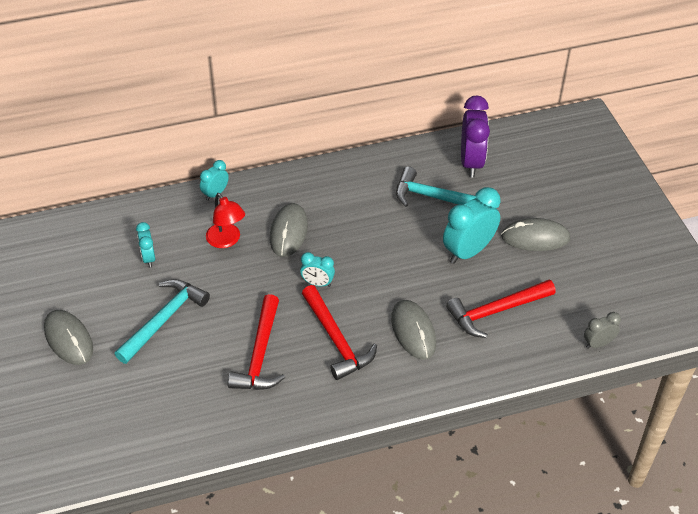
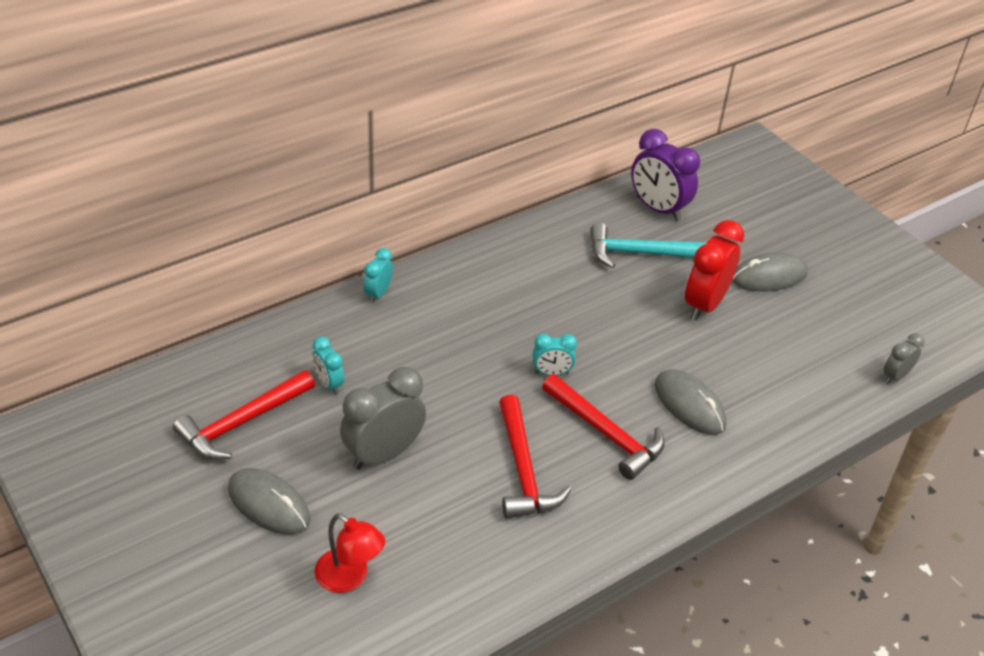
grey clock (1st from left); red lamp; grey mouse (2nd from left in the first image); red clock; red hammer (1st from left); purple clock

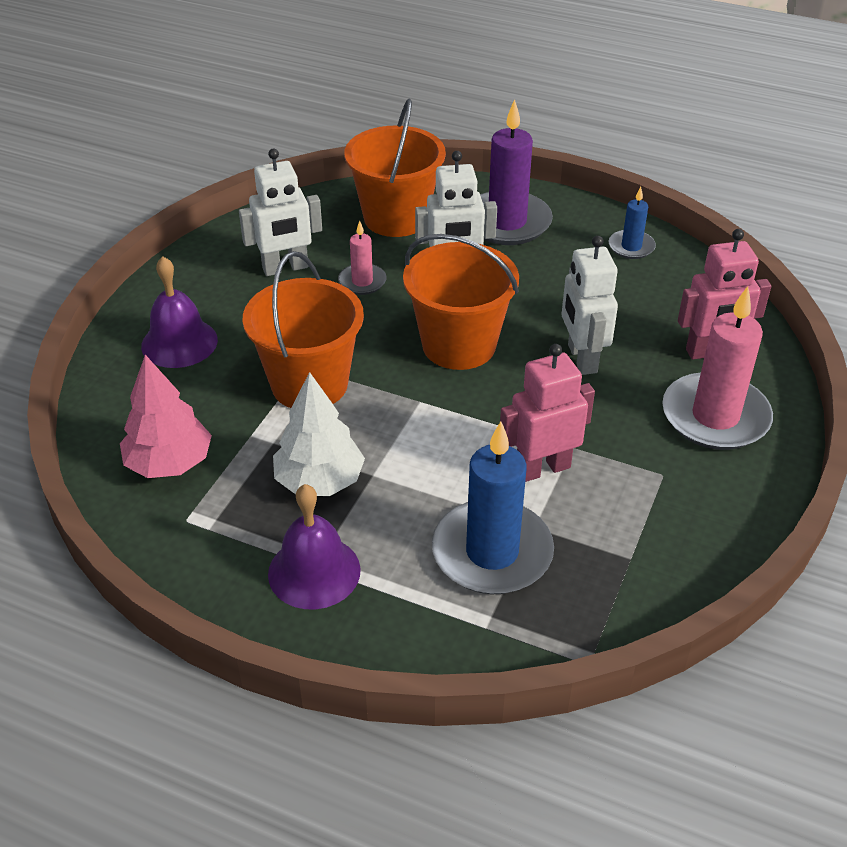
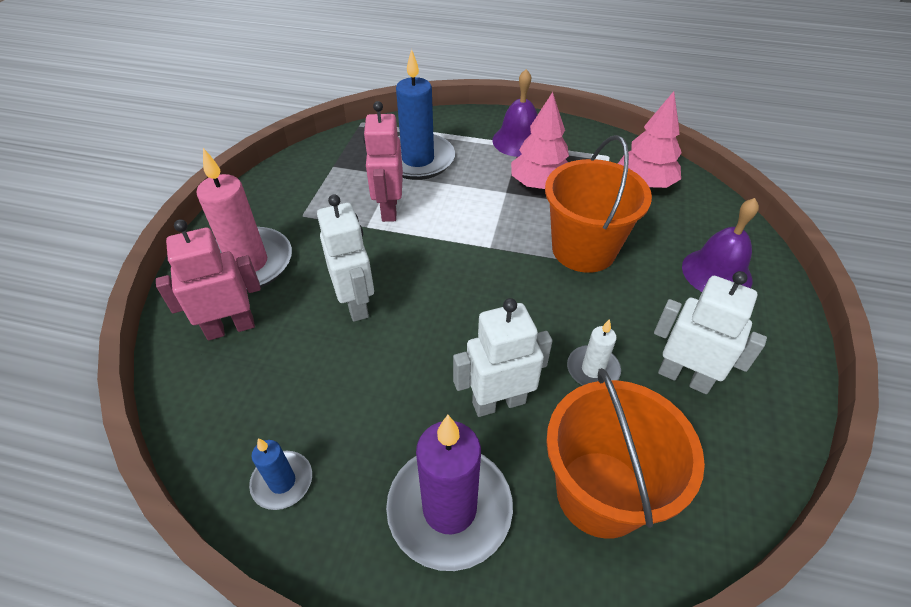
white robot (3rd from left); pink tree (1st from left); white candle; orange bucket (3rd from left in the first image); pink robot (2nd from left)

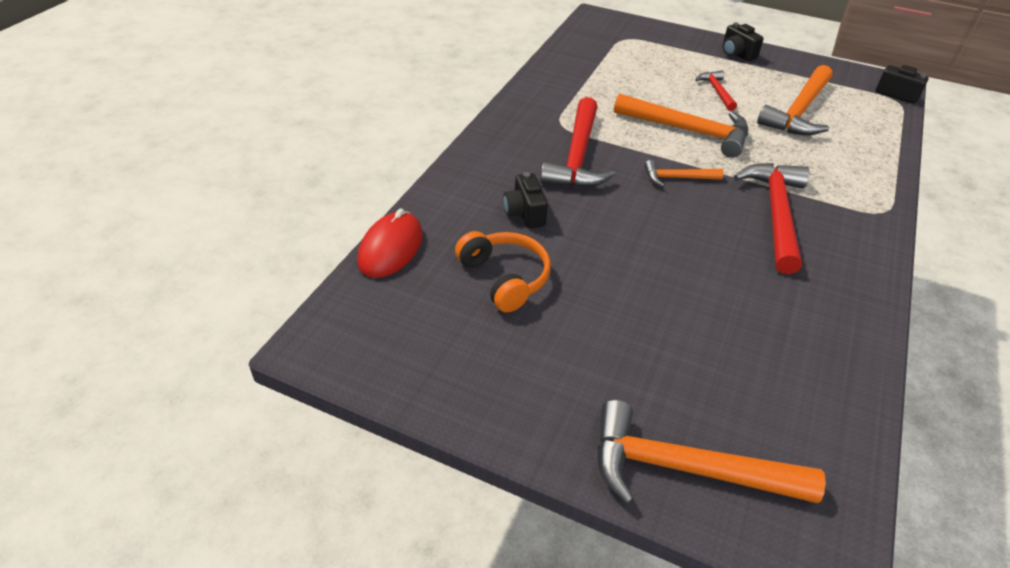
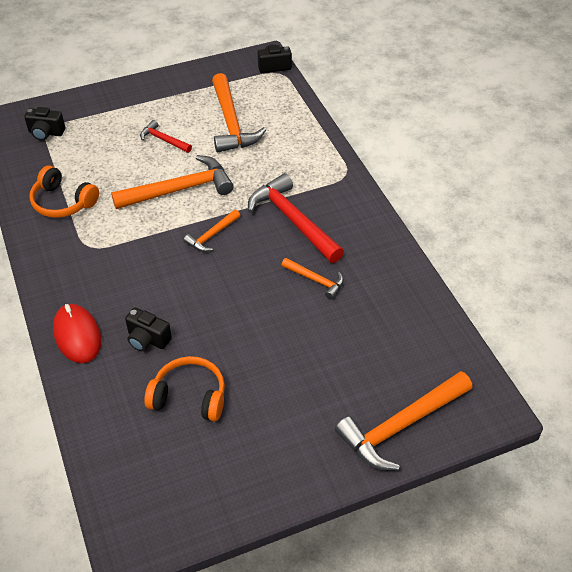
red mouse; red hammer (1st from left in the first image); black camera (1st from left); orange headphones (1st from left); orange hammer (4th from left)

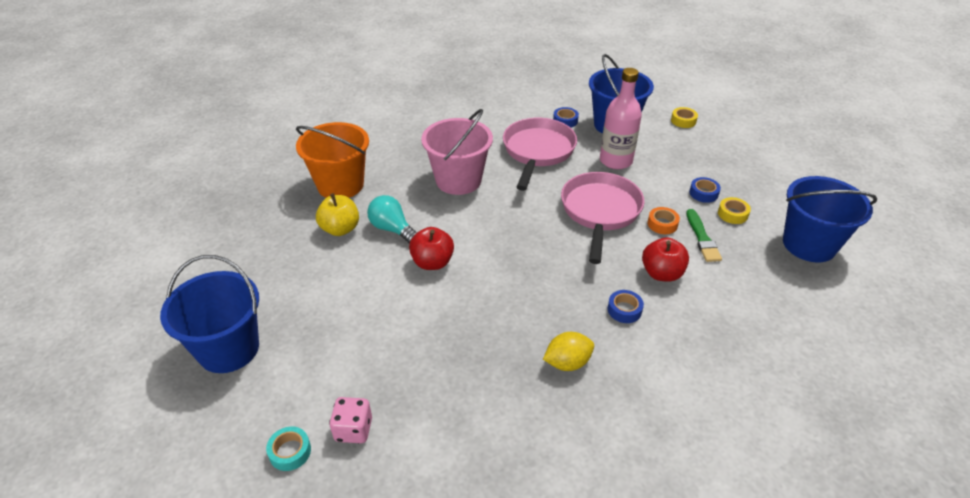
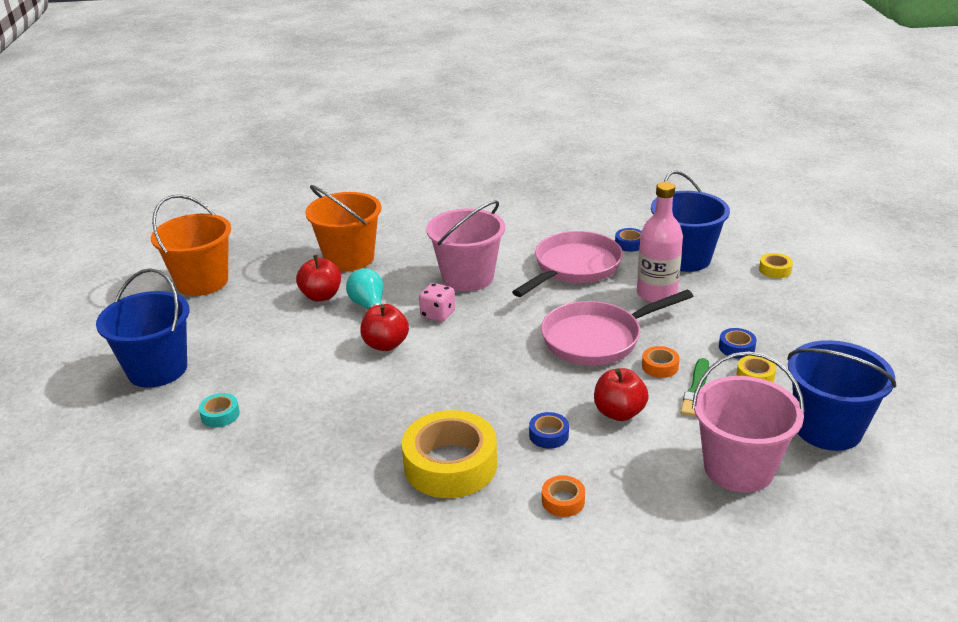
turquoise tape; red apple (1st from left); pink dice; yellow tape (1st from left); pink pan (2nd from left); orange bucket (1st from left); orange tape (1st from left); pink bucket (2nd from left)

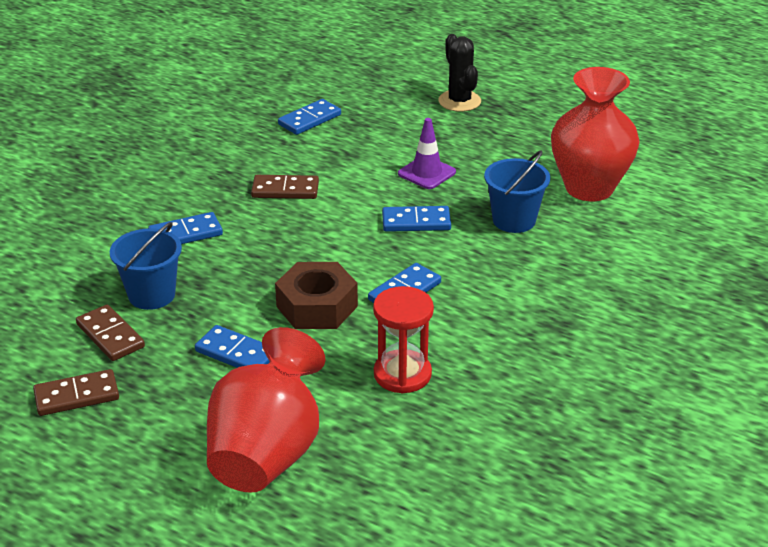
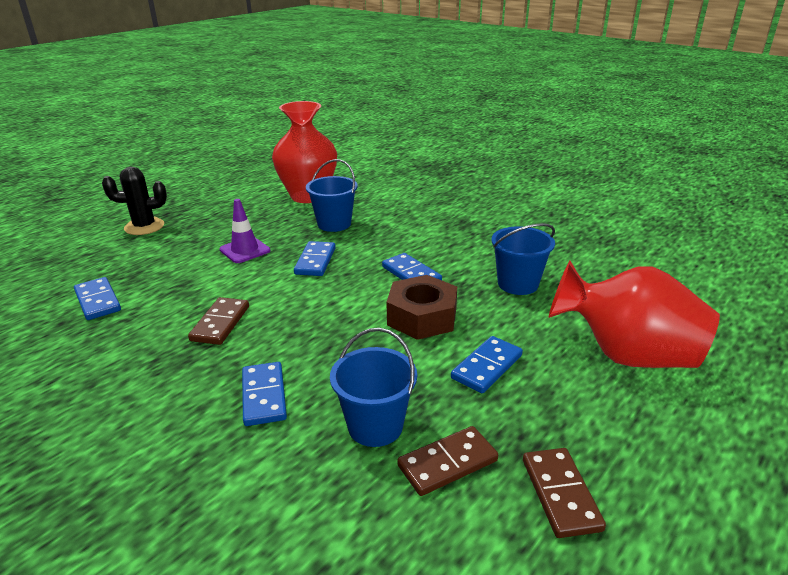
blue bucket (3rd from left)

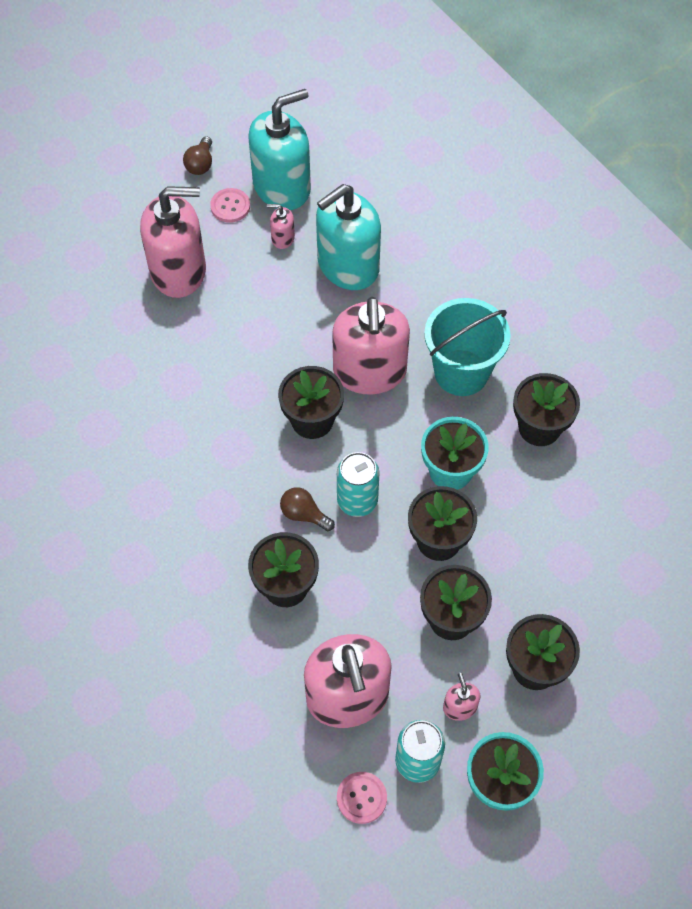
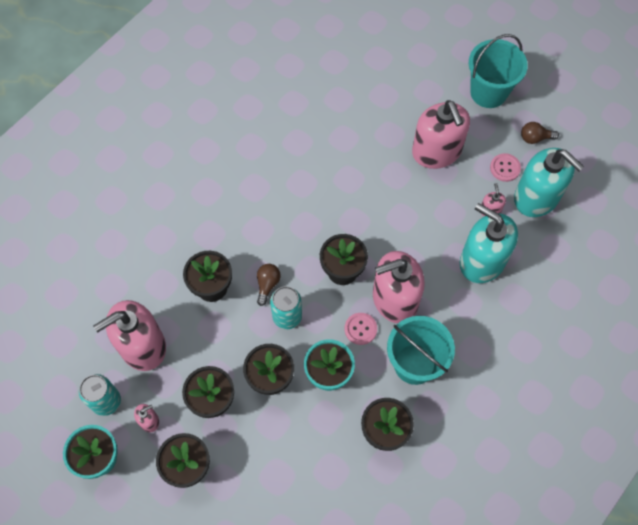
pink button (1st from left); turquoise bucket (2nd from left)

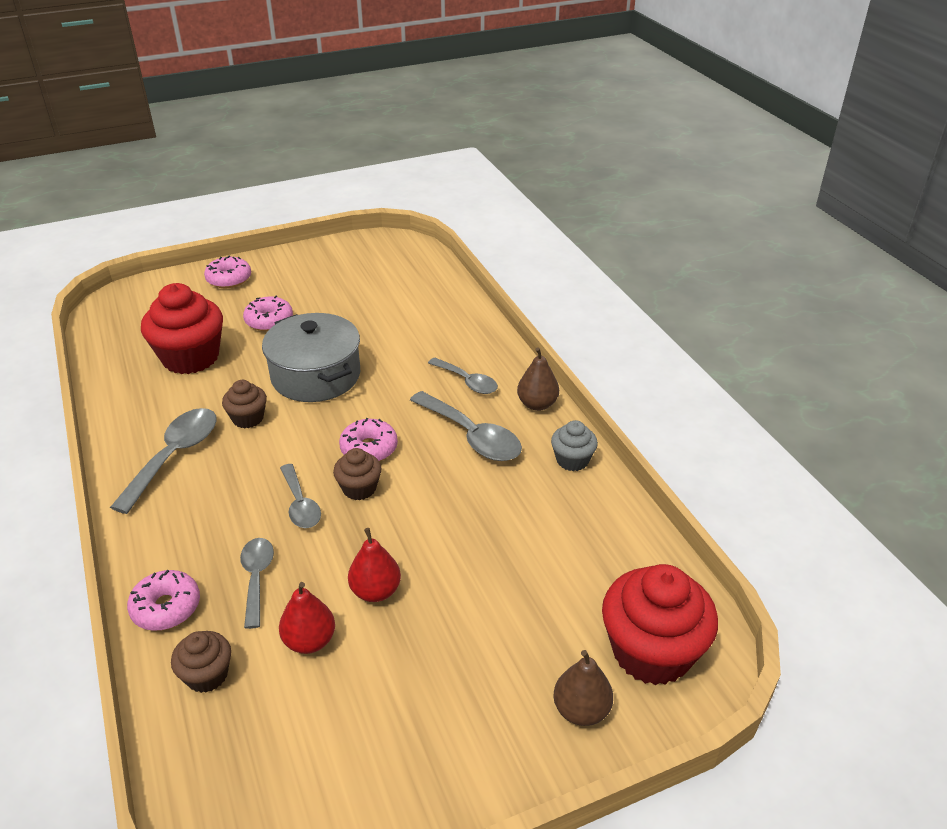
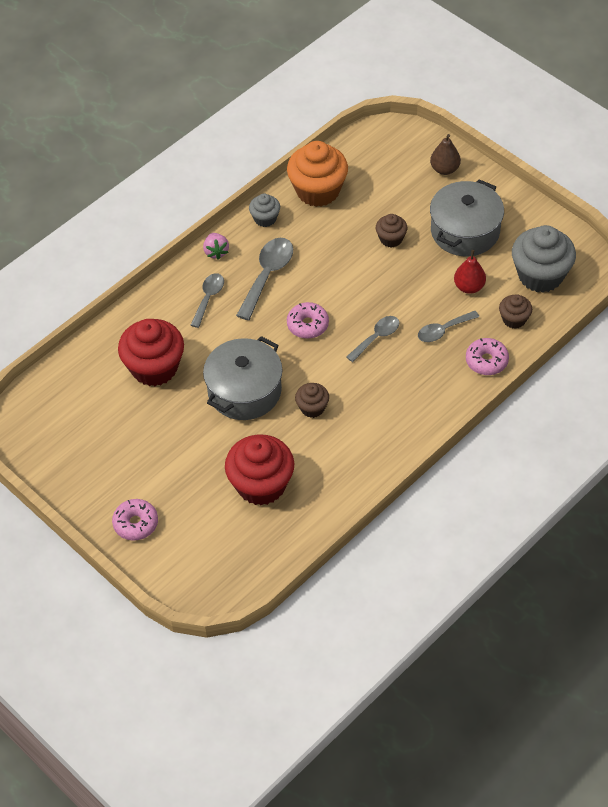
grey spoon (1st from left in the first image); pink donut (3rd from left in the first image); brown cupcake (2nd from left); red pear (2nd from left in the first image); pink strawberry; red cupcake (1st from left); orange cupcake; grey pot (2nd from left); grey cupcake (2nd from left)

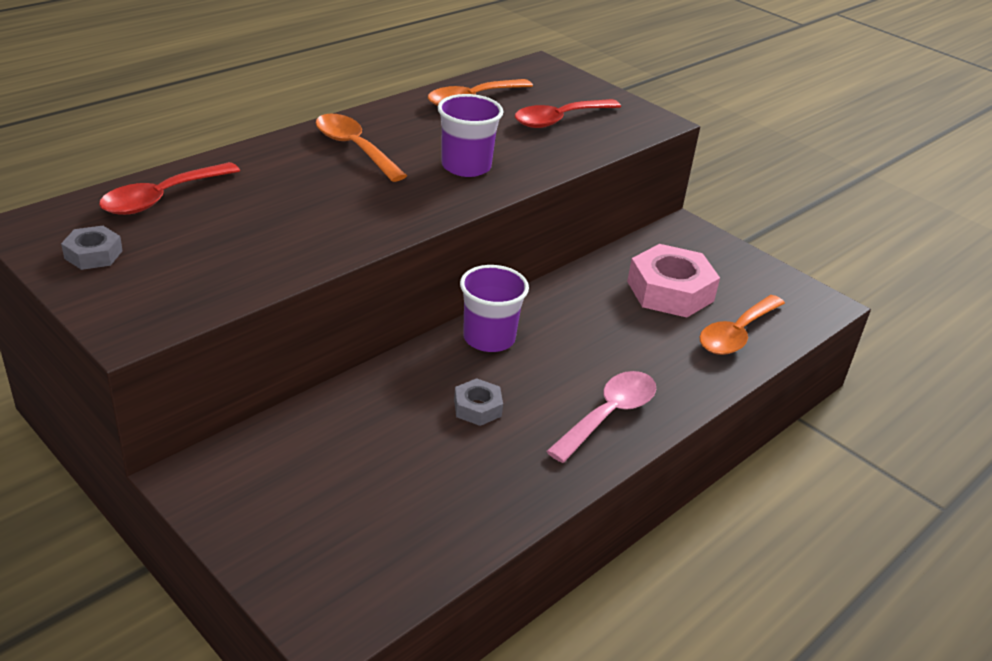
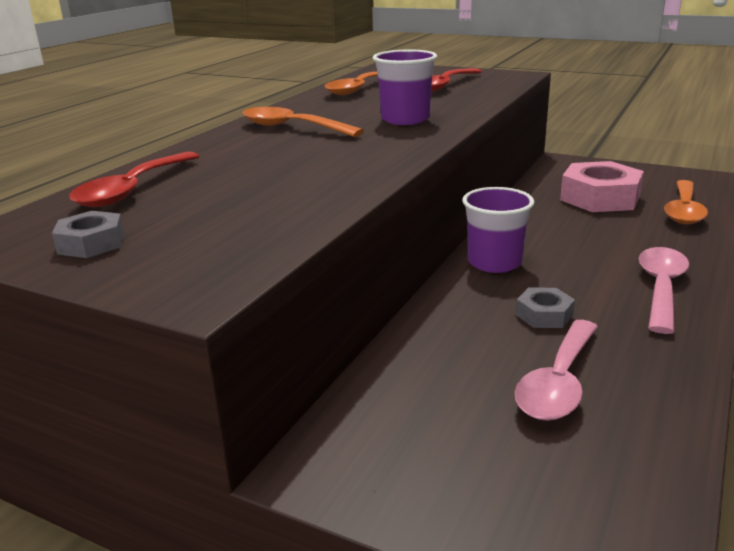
pink spoon (1st from left)

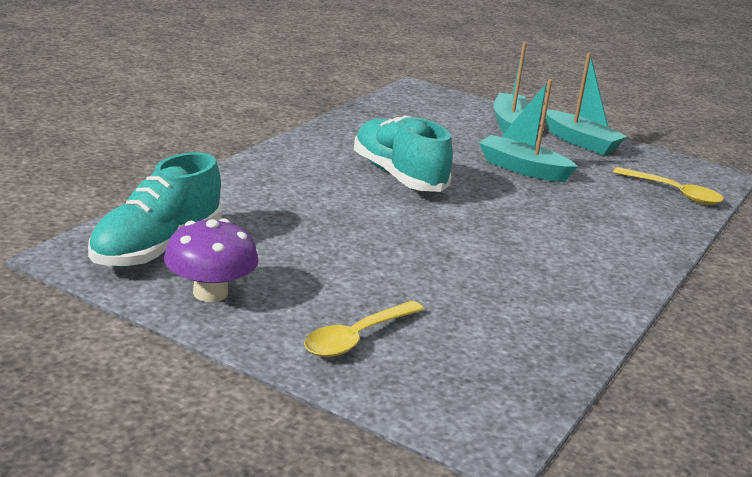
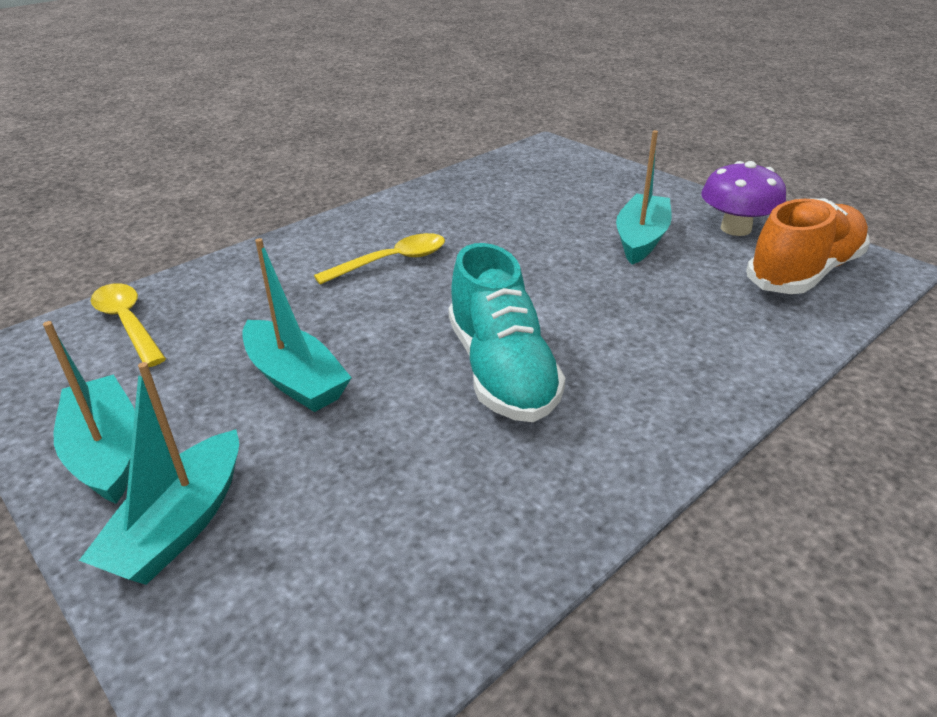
orange shoe; yellow spoon (2nd from left); turquoise boat (4th from left)

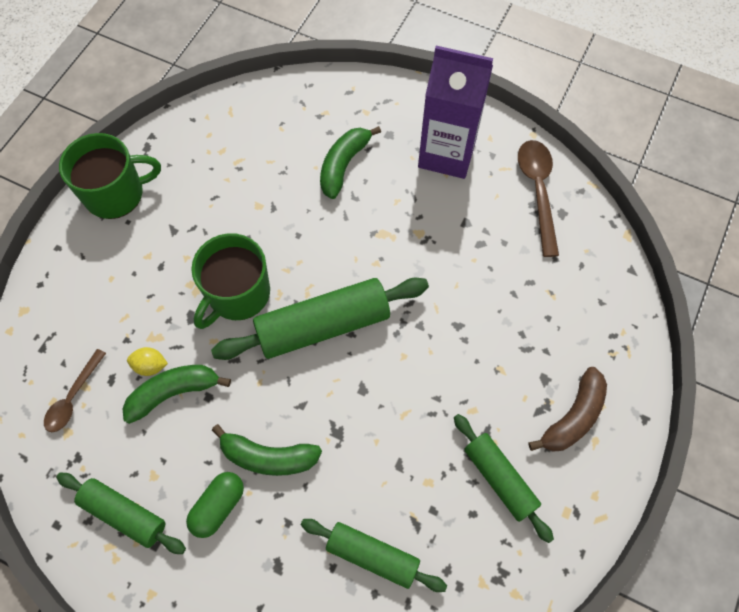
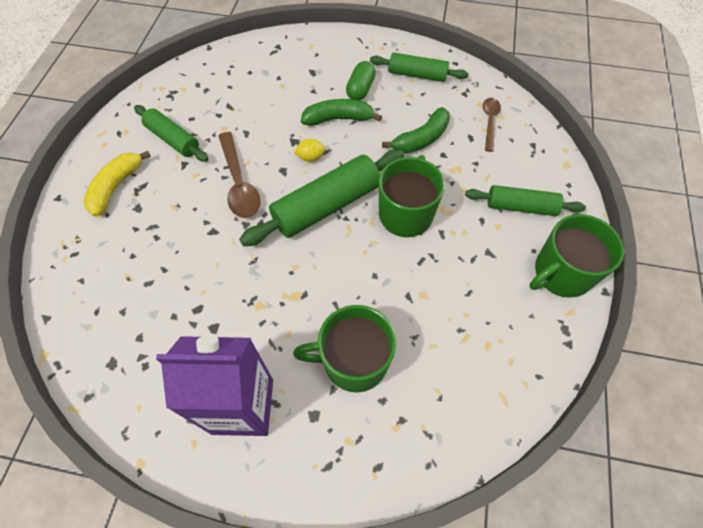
yellow lemon; green rolling pin (4th from left); green mug (1st from left); brown spoon (1st from left); yellow banana

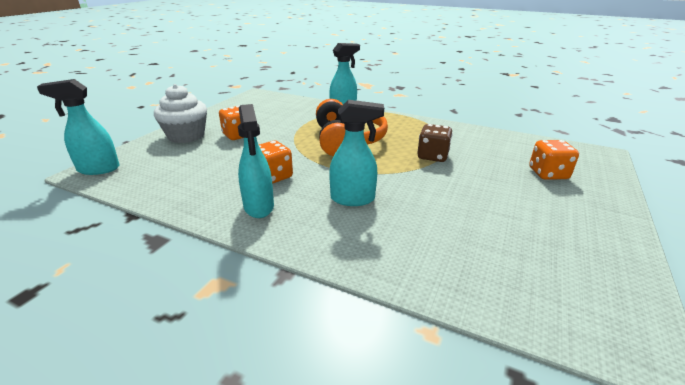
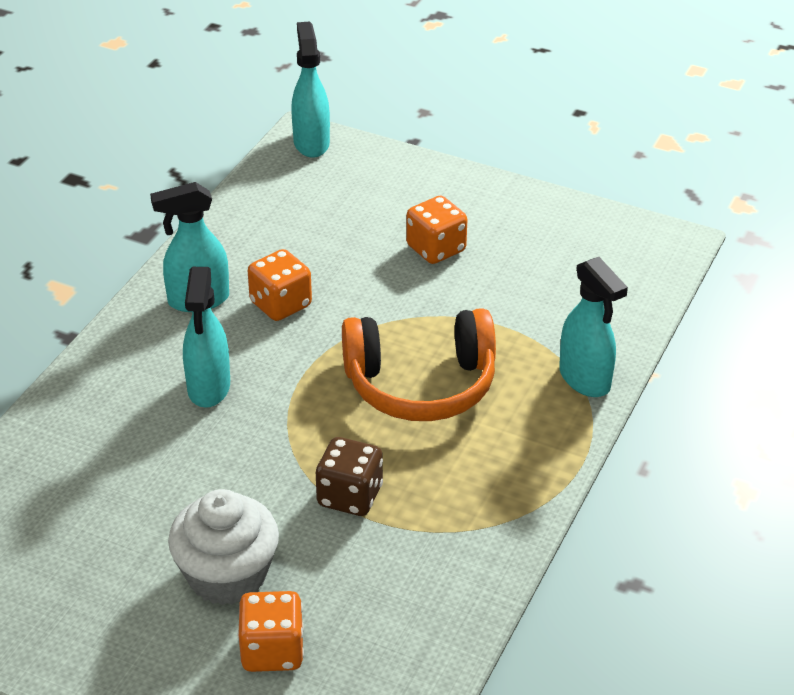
white cupcake

